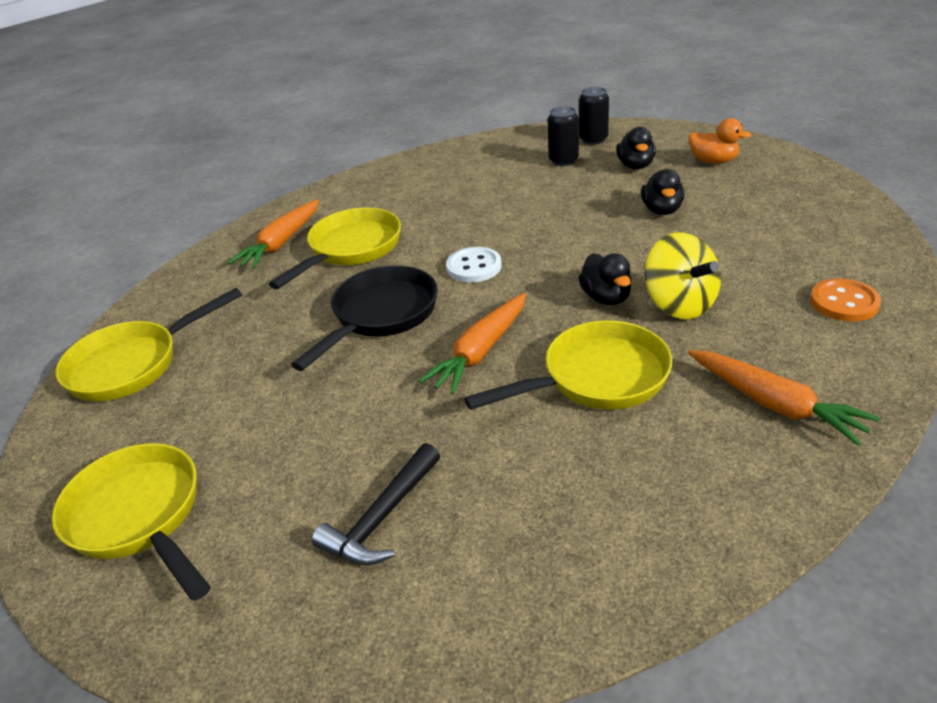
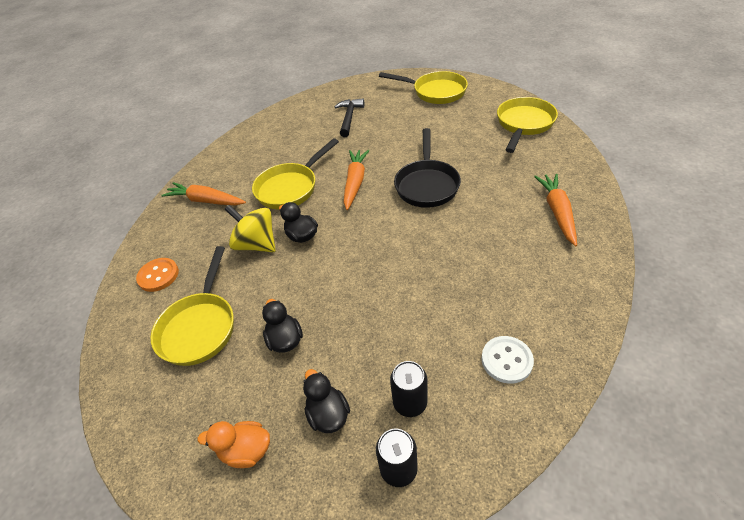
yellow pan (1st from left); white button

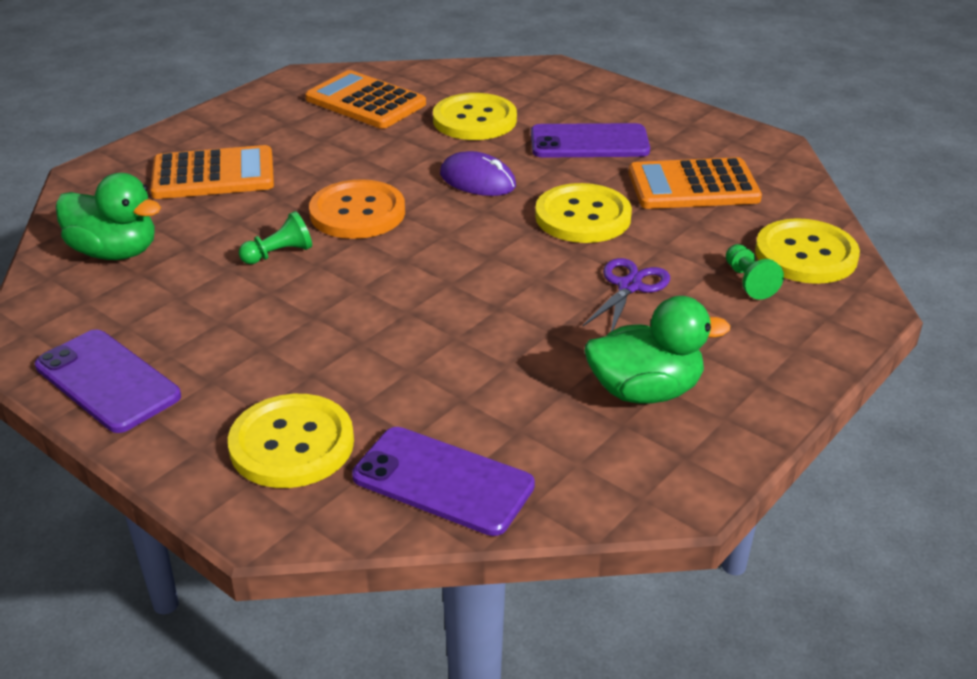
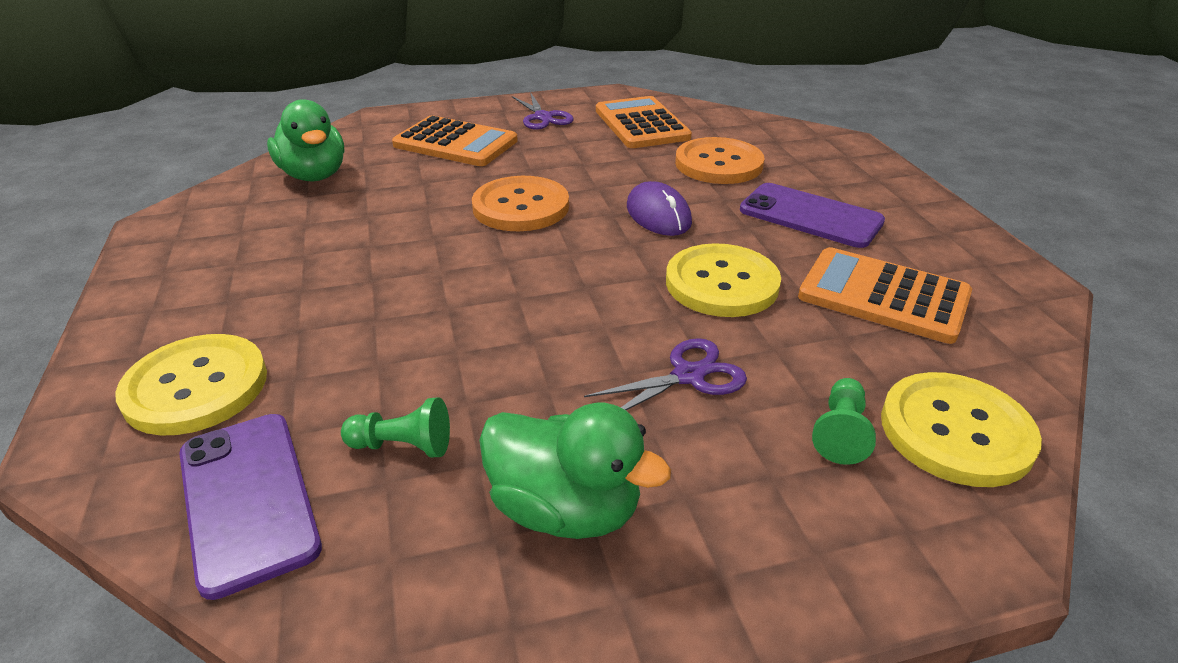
purple phone (1st from left in the first image); green pawn (1st from left); orange button (2nd from left); purple scissors (1st from left)

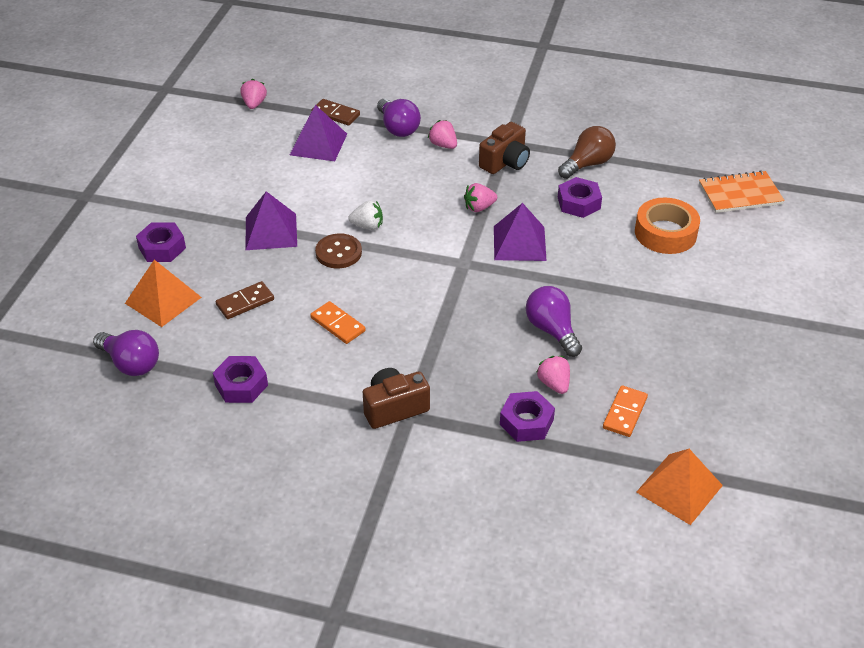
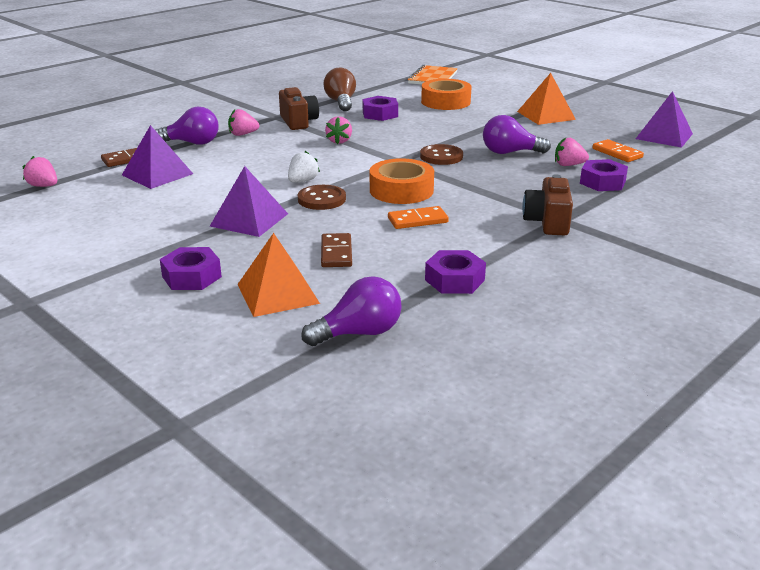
purple pyramid (3rd from left); orange pyramid (2nd from left); orange tape (1st from left); brown button (2nd from left)

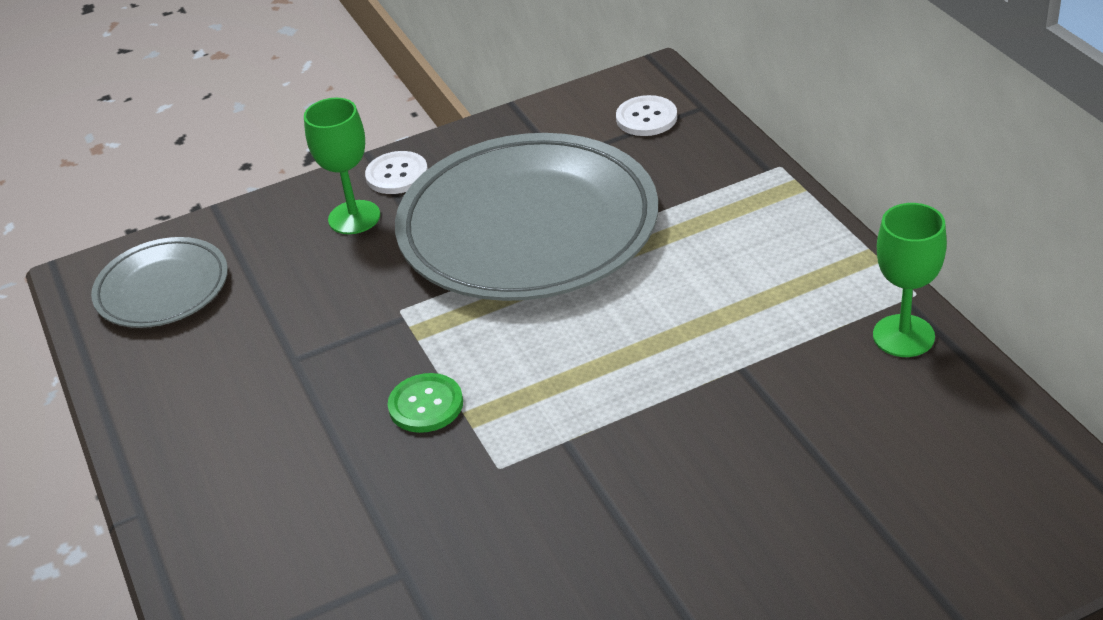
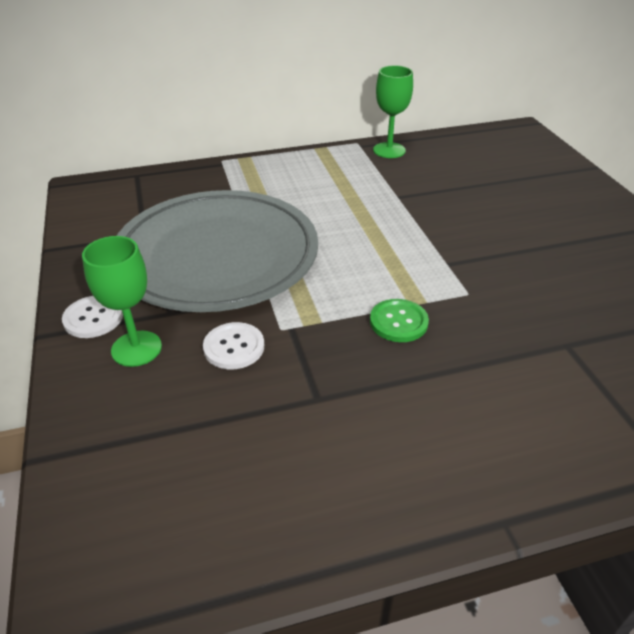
grey plate (1st from left in the first image); white button (2nd from left)

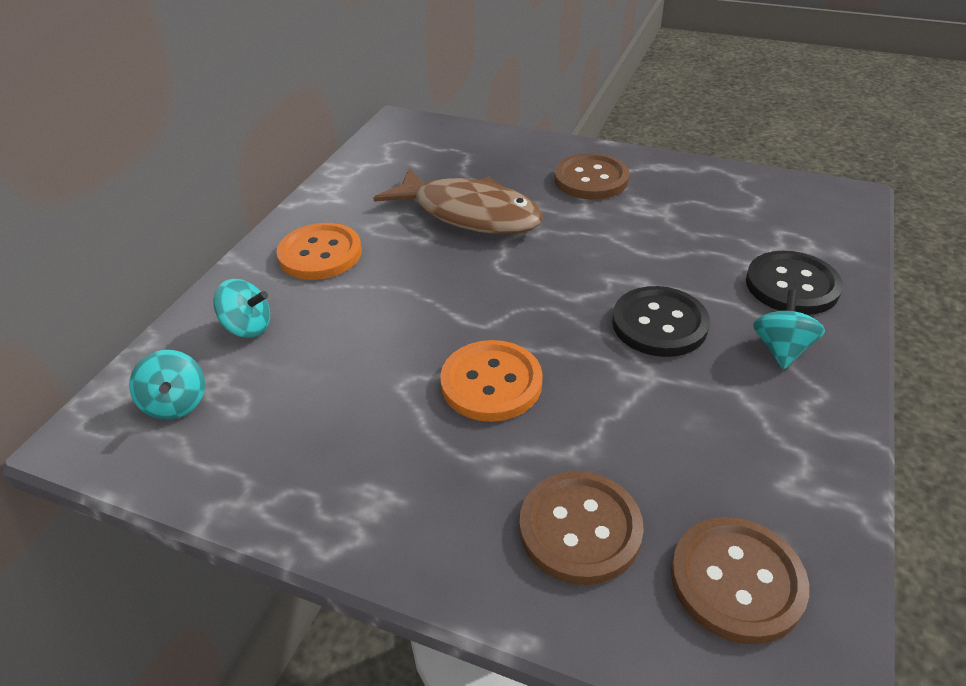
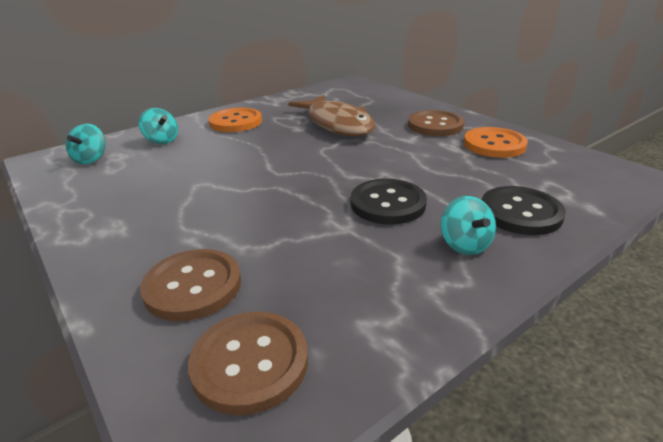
orange button (2nd from left); turquoise spinning top (3rd from left)

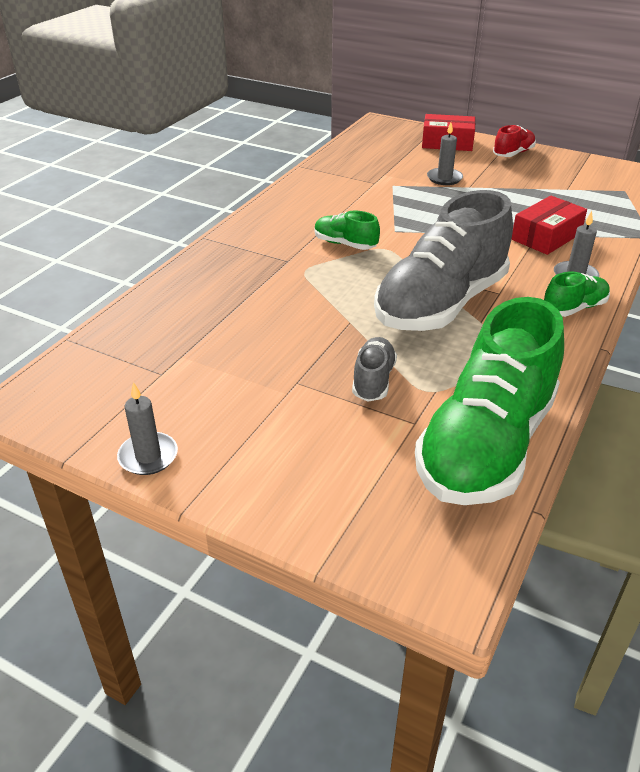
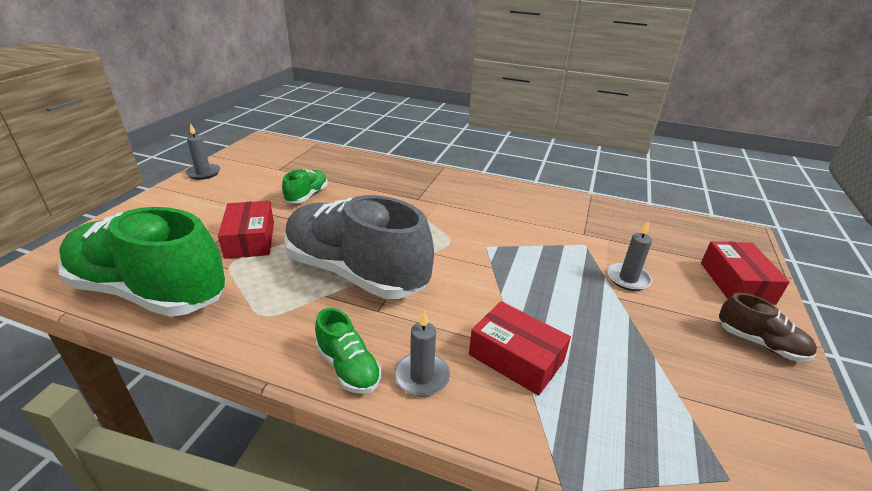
green shoe (2nd from left); red box (1st from left); brown shoe

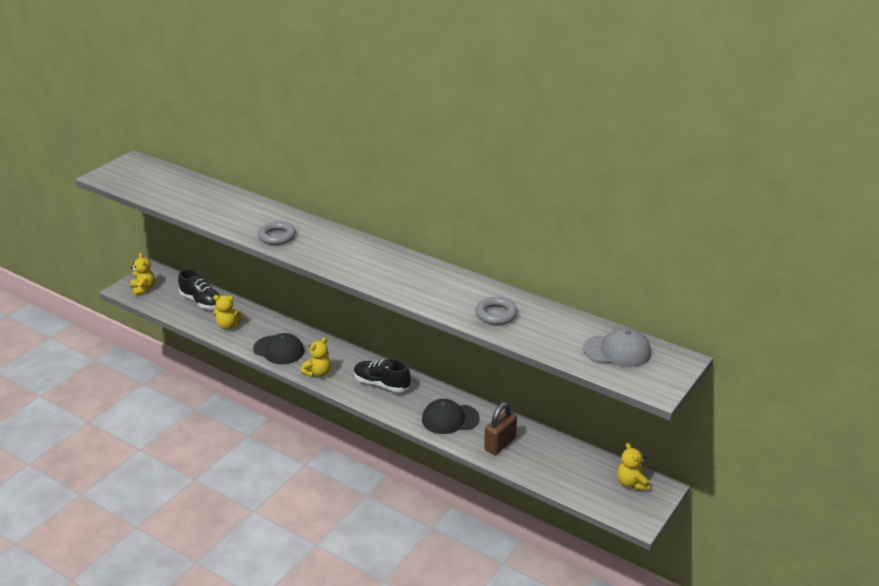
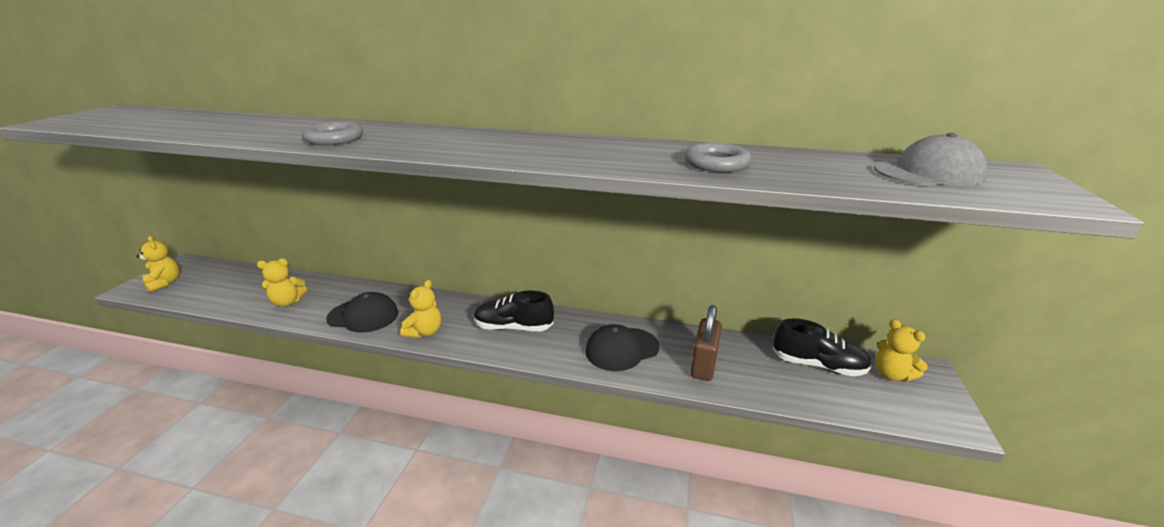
black shoe (2nd from left)

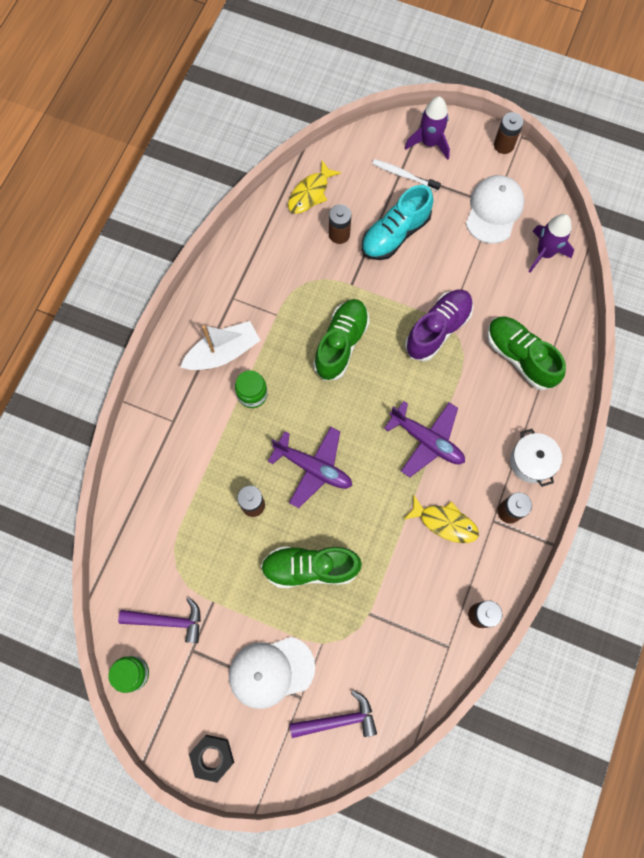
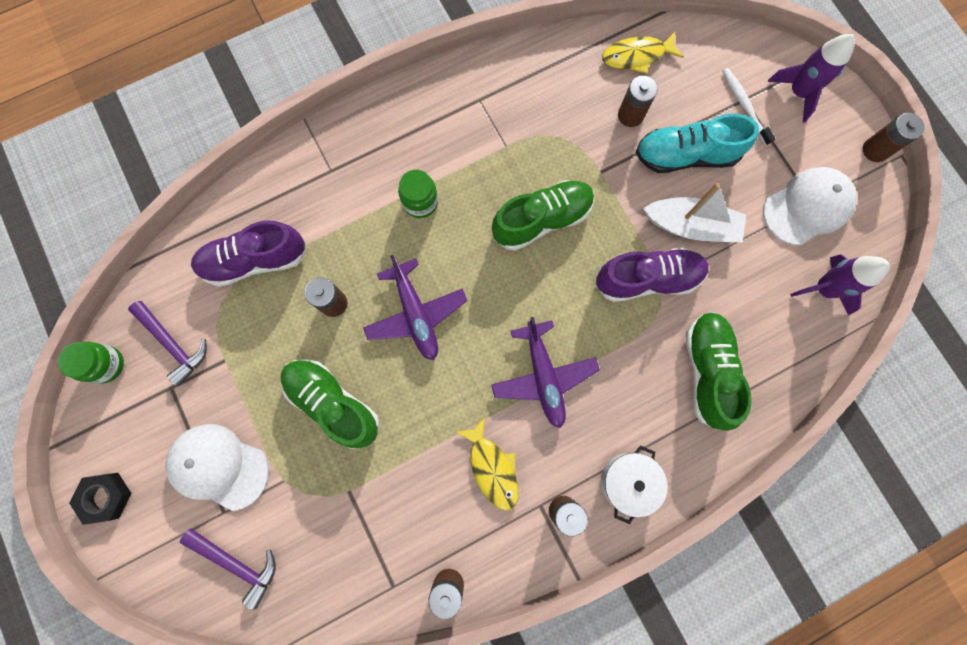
white boat; purple shoe (1st from left)

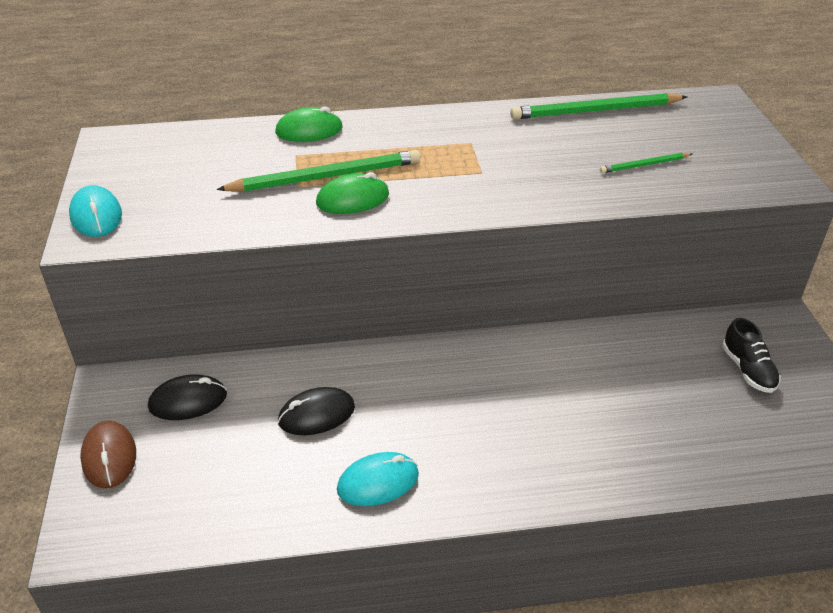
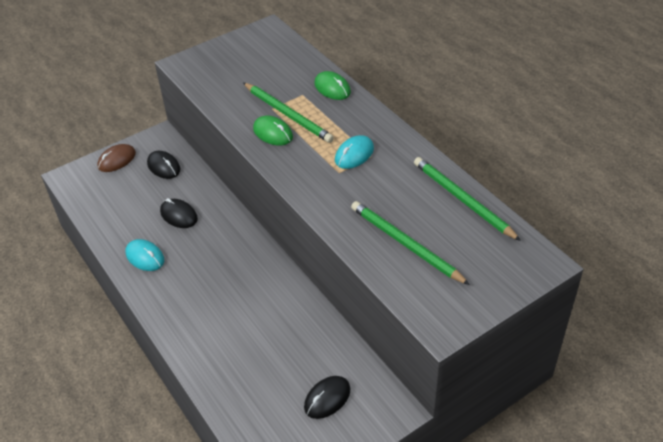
turquoise mouse (2nd from left); green pencil (2nd from left); black mouse (3rd from left)

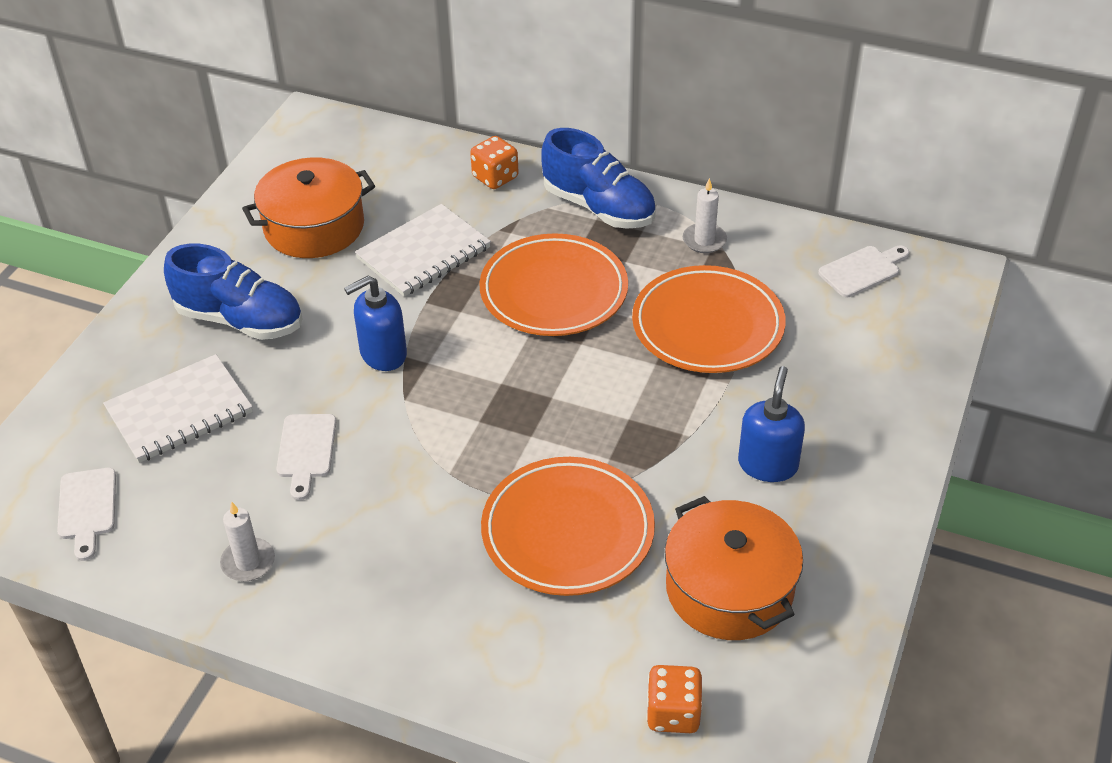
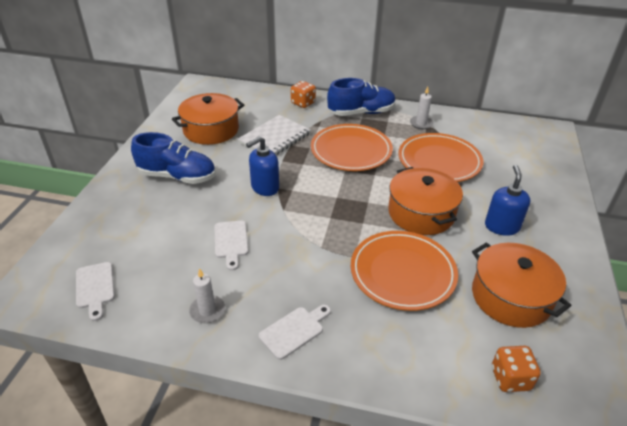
white notebook (1st from left in the first image); blue shoe (2nd from left); white cutting board (3rd from left); orange pot (2nd from left)

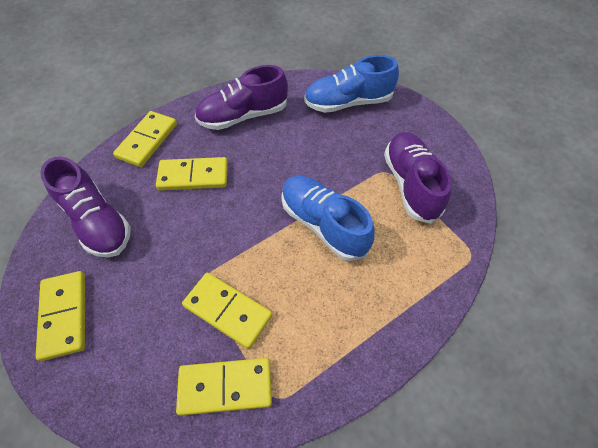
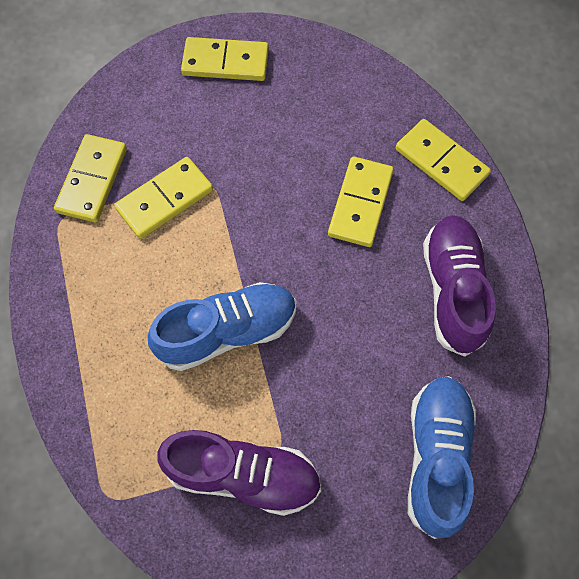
purple shoe (1st from left in the first image)

